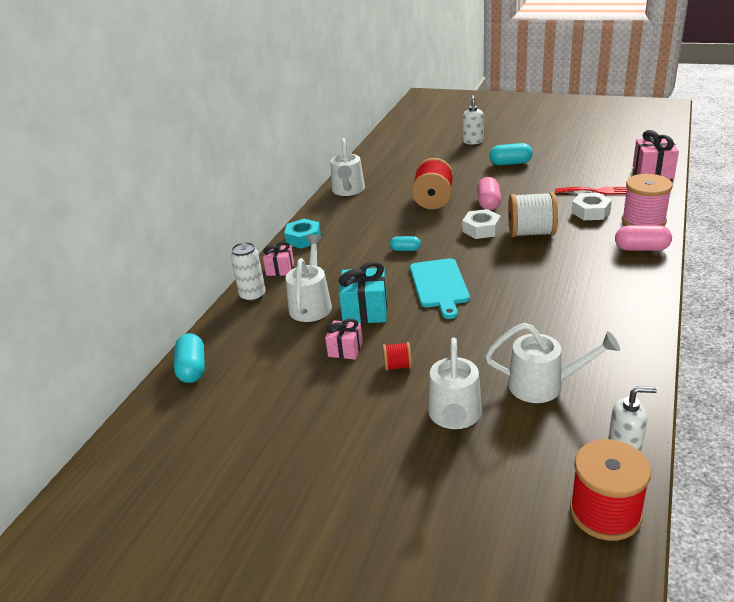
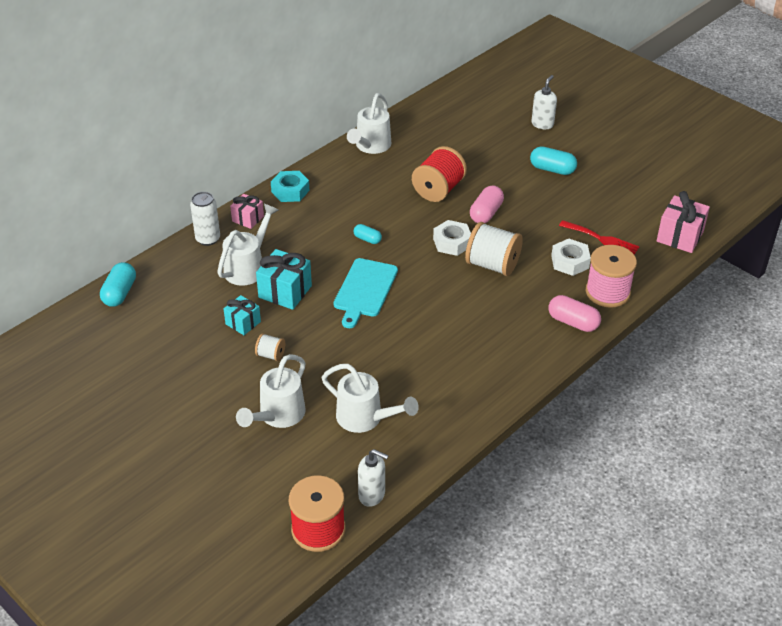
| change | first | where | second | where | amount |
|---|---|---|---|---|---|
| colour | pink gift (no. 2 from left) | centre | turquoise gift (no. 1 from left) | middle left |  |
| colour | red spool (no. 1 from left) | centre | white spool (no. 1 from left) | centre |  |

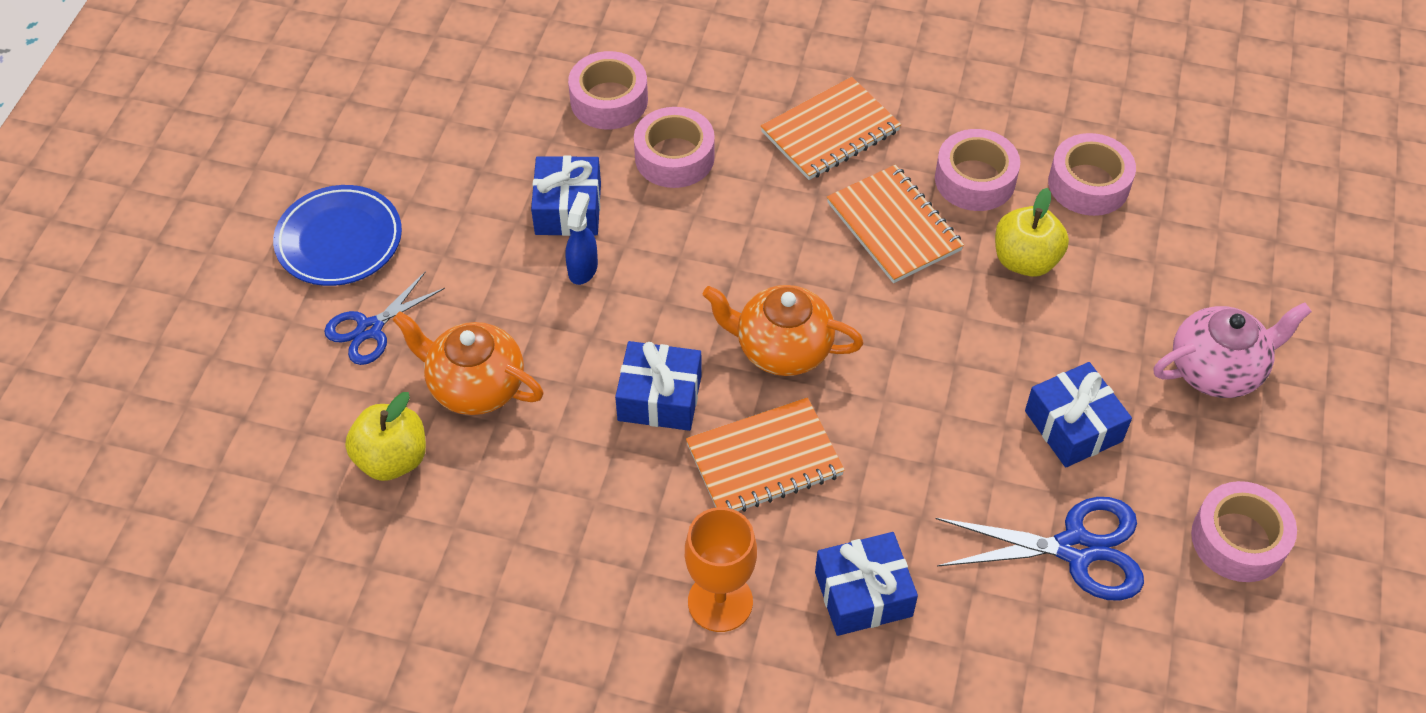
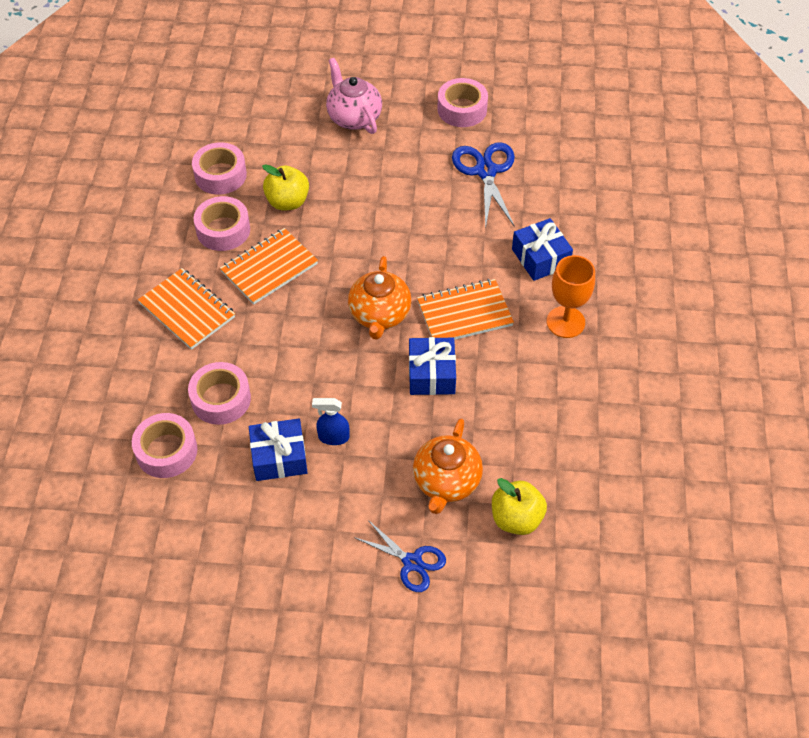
| change | first | where | second | where | amount |
|---|---|---|---|---|---|
| spun | orange notebook (no. 1 from left in the first image) | centre | orange notebook (no. 3 from left) | centre | 75 degrees counterclockwise |
| missing | blue plate | top left |  |  |  |
| missing | blue gift (no. 4 from left) | middle right |  |  |  |

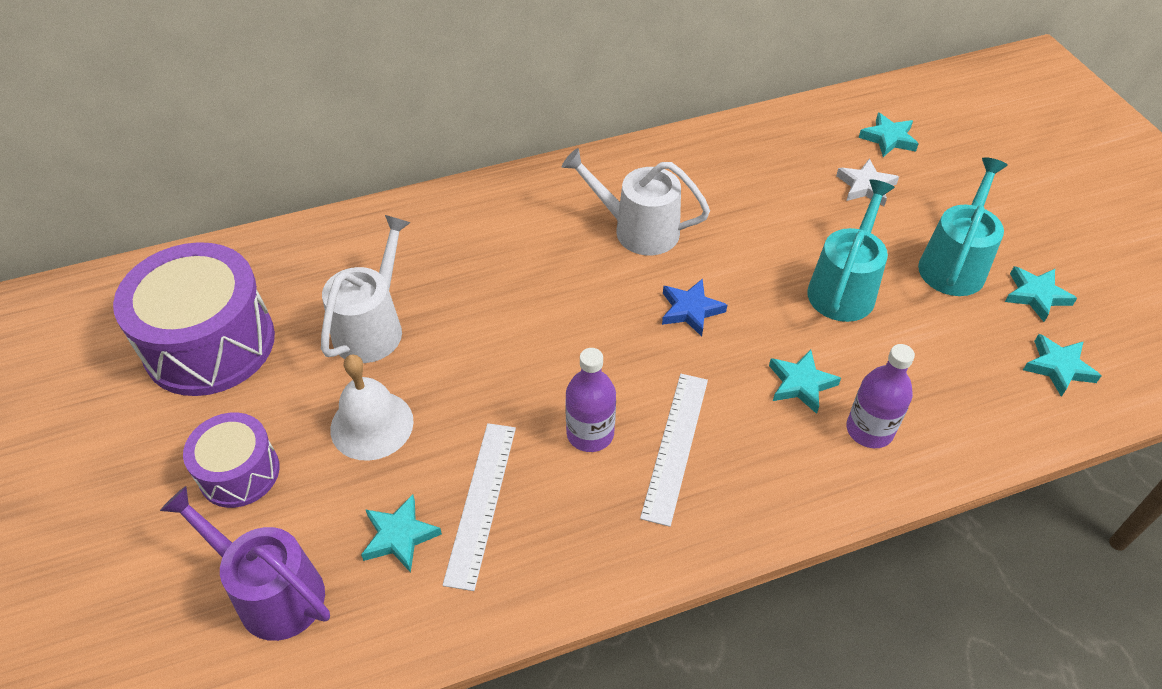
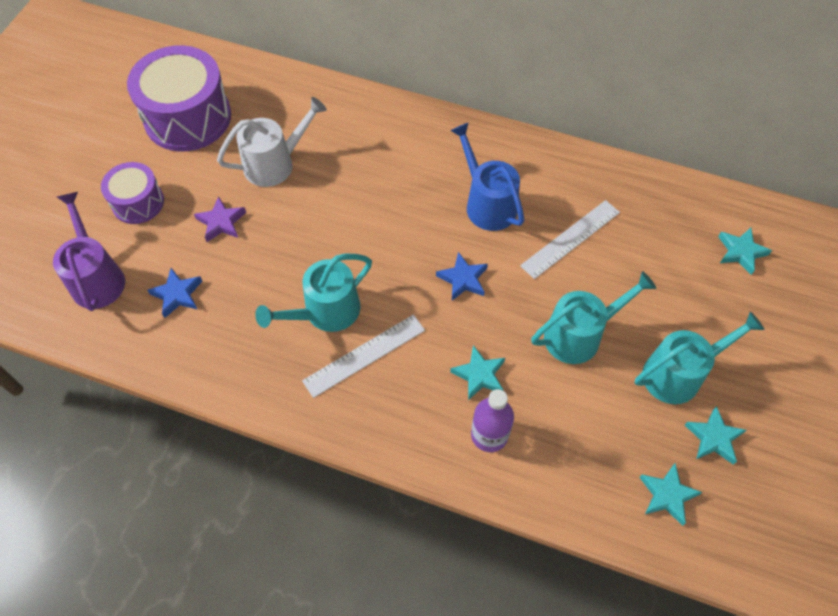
| change | first | where | second | where | amount |
|---|---|---|---|---|---|
| colour | turquoise star (no. 1 from left) | bottom centre | blue star (no. 1 from left) | middle left |  |
| exchanged | white bell | middle left | purple star | middle left |  |
| exchanged | purple bottle (no. 1 from left) | centre | turquoise watering can (no. 1 from left) | centre |  |
| colour | white watering can (no. 2 from left) | top centre | blue watering can | top centre |  |
| relocated | white ruler (no. 1 from left in the first image) | bottom centre | white ruler (no. 2 from left) | middle right |  |
| missing | white star | top right |  |  |  |

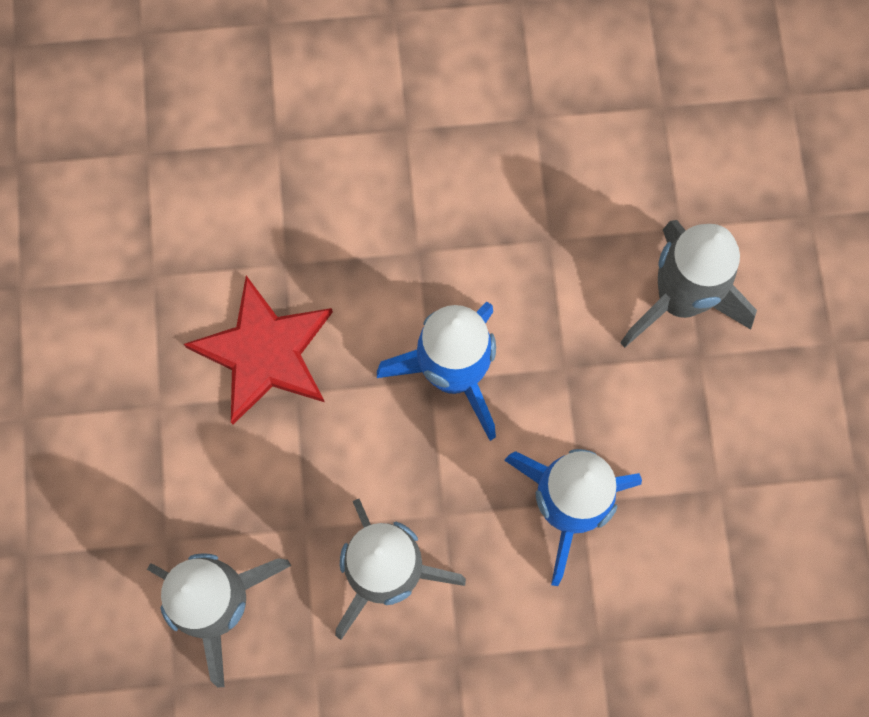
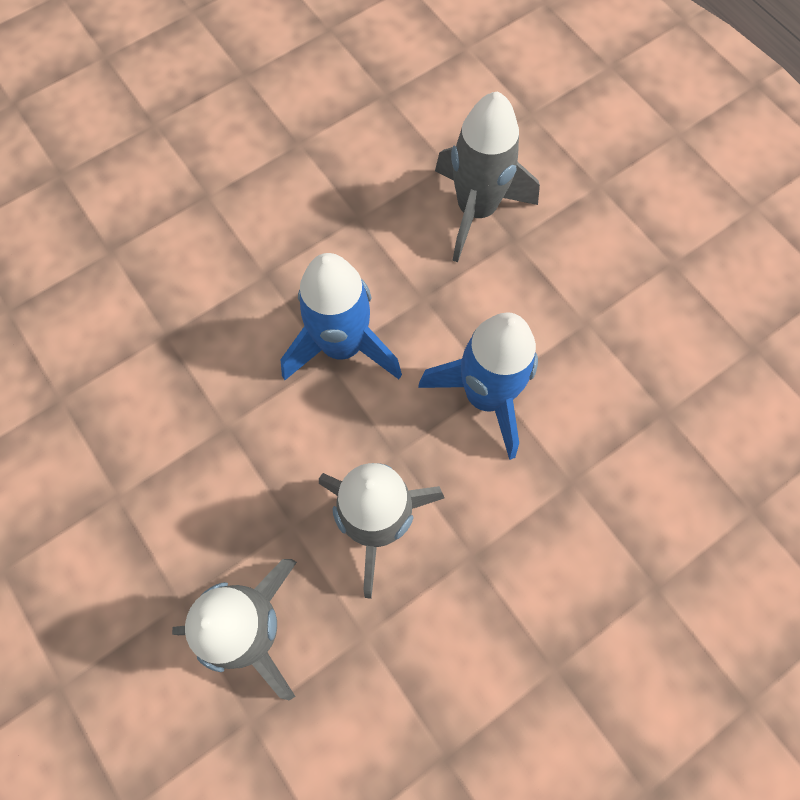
| change | first | where | second | where | amount |
|---|---|---|---|---|---|
| missing | red star | middle left |  |  |  |

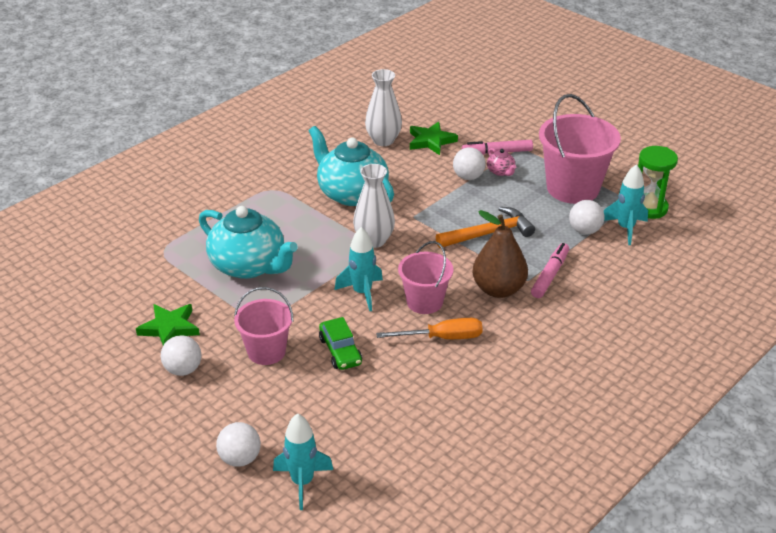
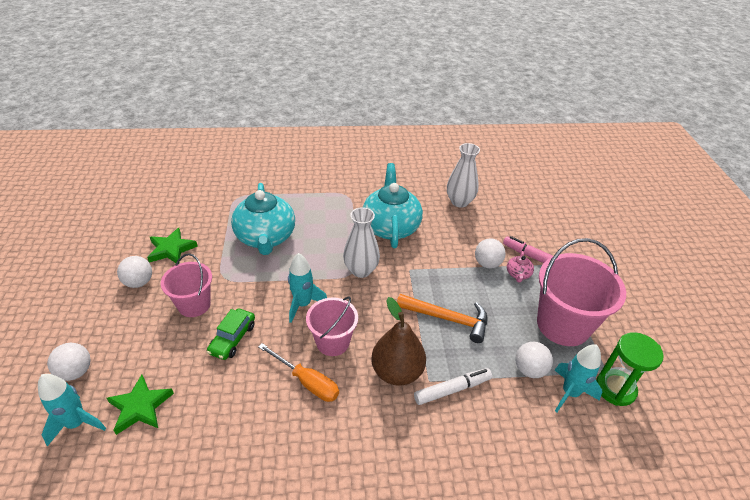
| change | first | where | second | where | amount |
|---|---|---|---|---|---|
| relocated | green star (no. 2 from left in the first image) | top centre | green star (no. 1 from left) | bottom left |  |
| colour | pink marker (no. 2 from left) | middle right | white marker | bottom centre |  |

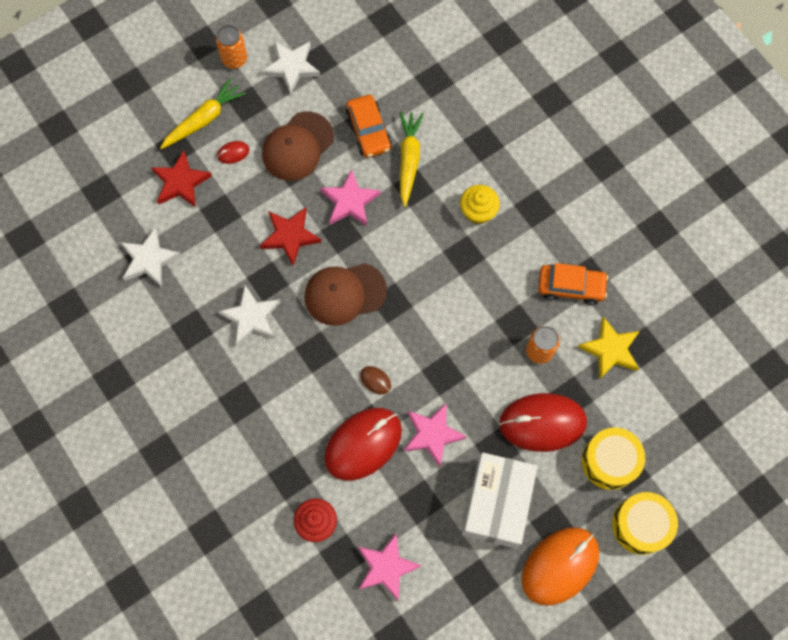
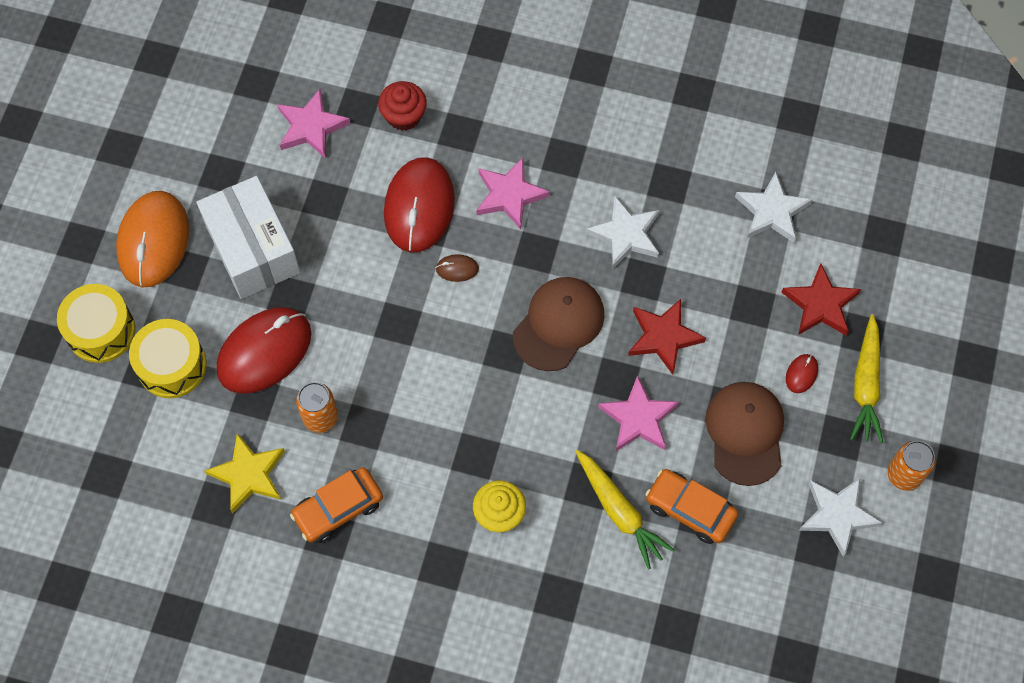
| change | first | where | second | where | amount |
|---|---|---|---|---|---|
| relocated | pink star (no. 3 from left in the first image) | bottom centre | pink star (no. 2 from left) | top centre |  |

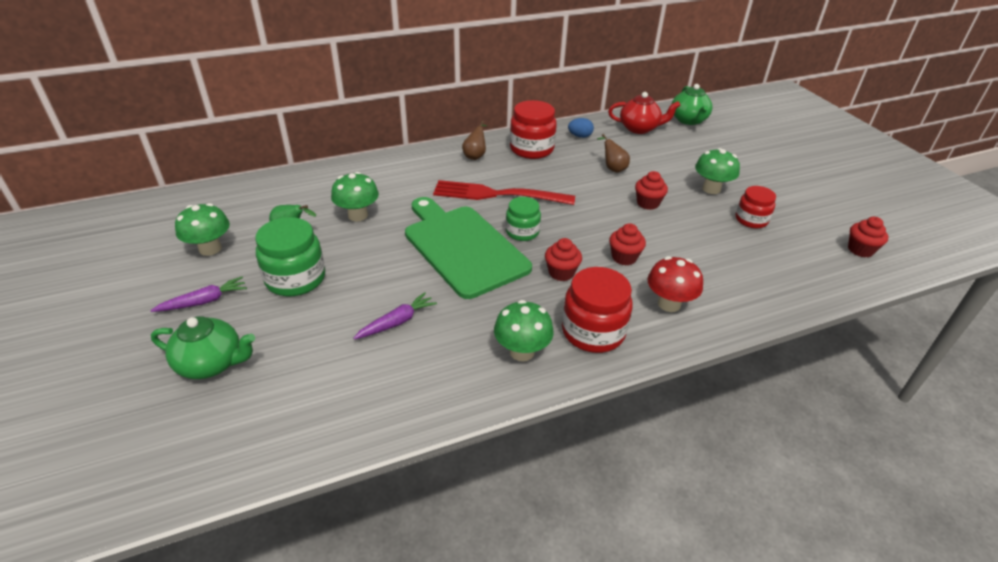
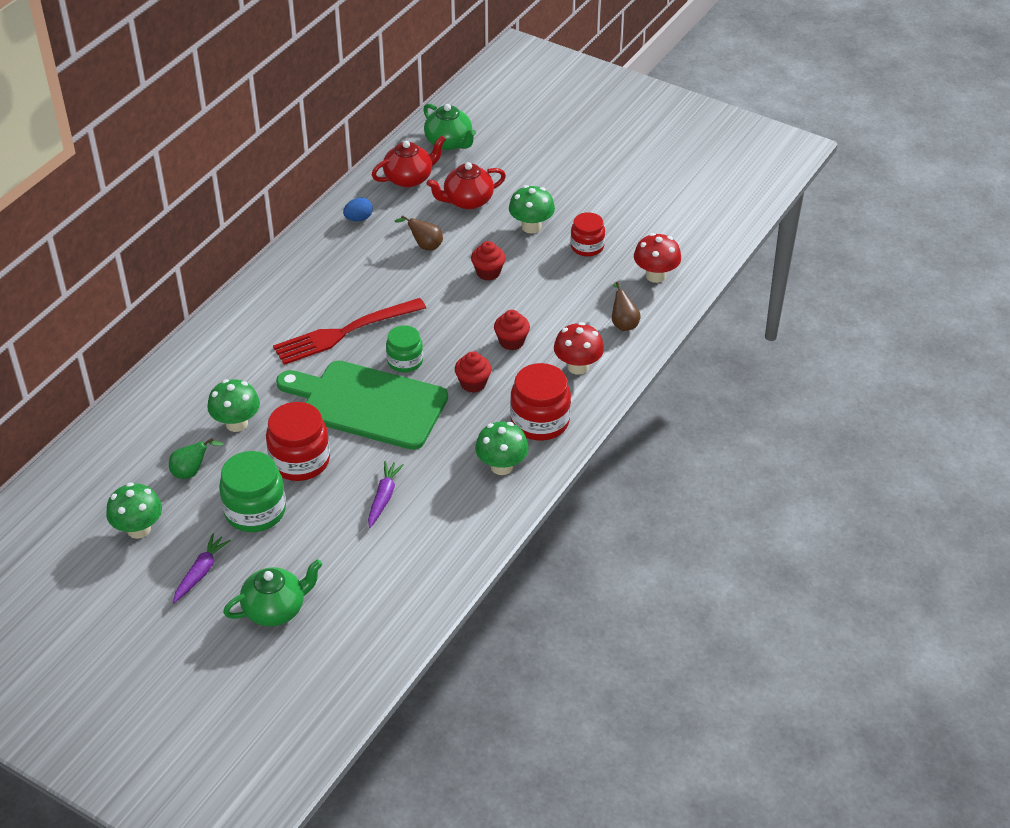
| change | first | where | second | where | amount |
|---|---|---|---|---|---|
| relocated | red jar (no. 1 from left) | top centre |  | middle left |  |
| appeared |  |  | red teapot (no. 2 from left) | top centre |  |
| relocated | brown pear (no. 1 from left in the first image) | top centre | brown pear (no. 2 from left) | centre |  |
| appeared |  |  | red mushroom (no. 2 from left) | top centre |  |
| missing | red cupcake (no. 4 from left) | middle right |  |  |  |

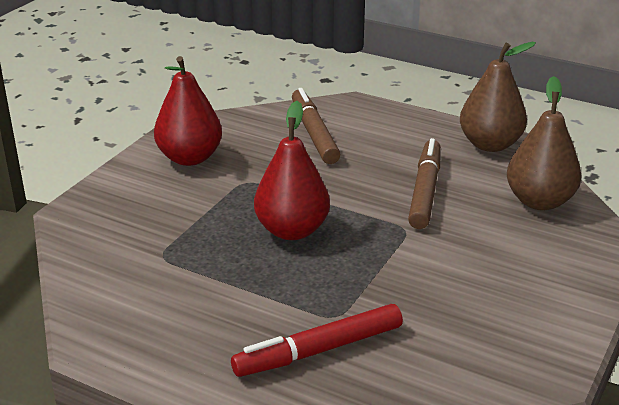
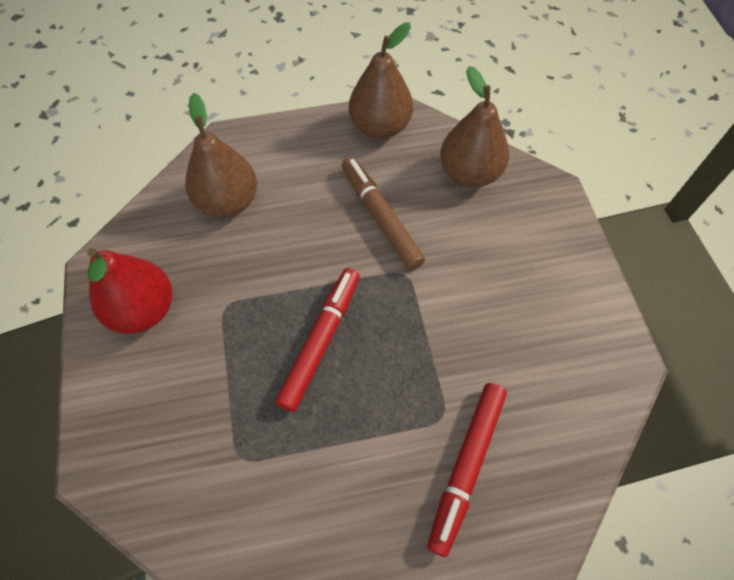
| change | first | where | second | where | amount |
|---|---|---|---|---|---|
| exchanged | brown marker (no. 1 from left) | top centre | brown pear (no. 1 from left) | top left |  |
| exchanged | red pear (no. 2 from left) | centre | red marker (no. 1 from left) | centre |  |

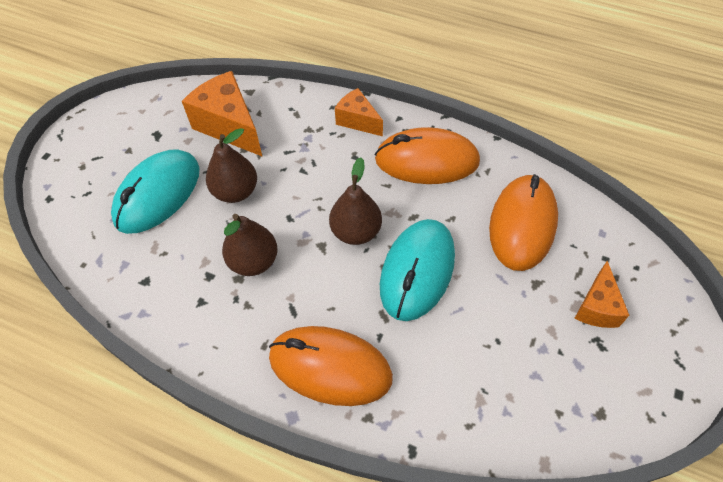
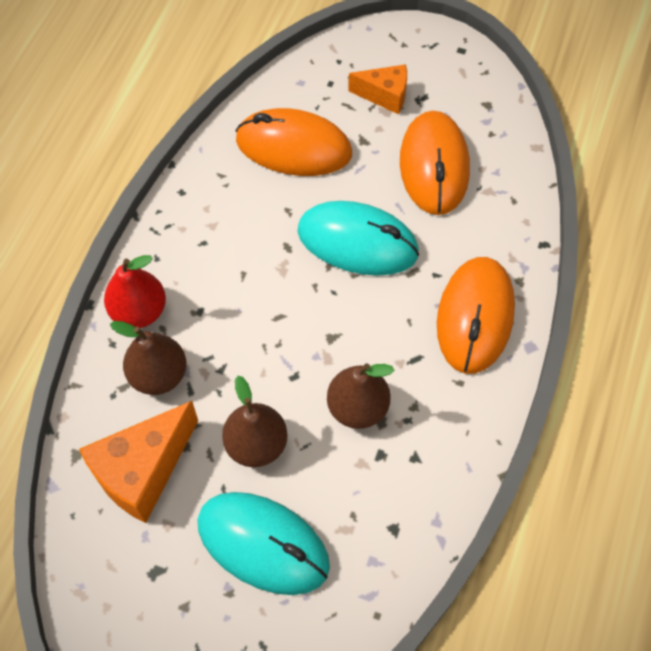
| change | first | where | second | where | amount |
|---|---|---|---|---|---|
| exchanged | orange cheese (no. 2 from left) | top centre | red pear | middle left |  |
| relocated | brown pear (no. 3 from left in the first image) | centre | brown pear (no. 1 from left) | middle left |  |
| relocated | orange mouse (no. 2 from left) | top centre |  | top right |  |

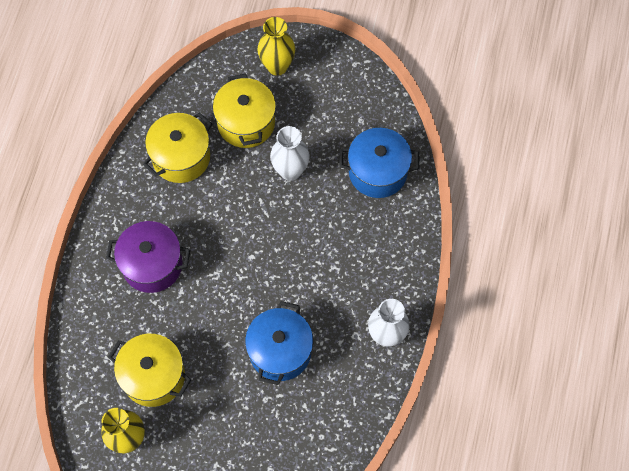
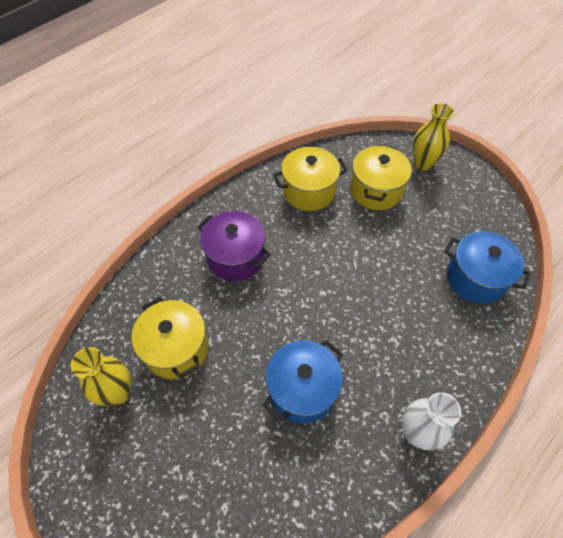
| change | first | where | second | where | amount |
|---|---|---|---|---|---|
| missing | white vase (no. 1 from left) | top centre |  |  |  |

